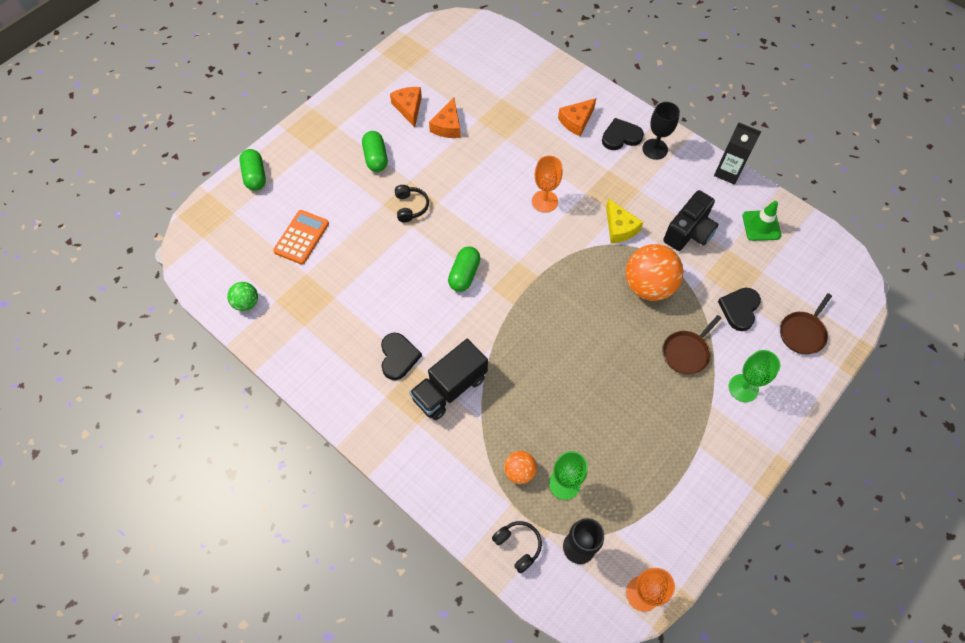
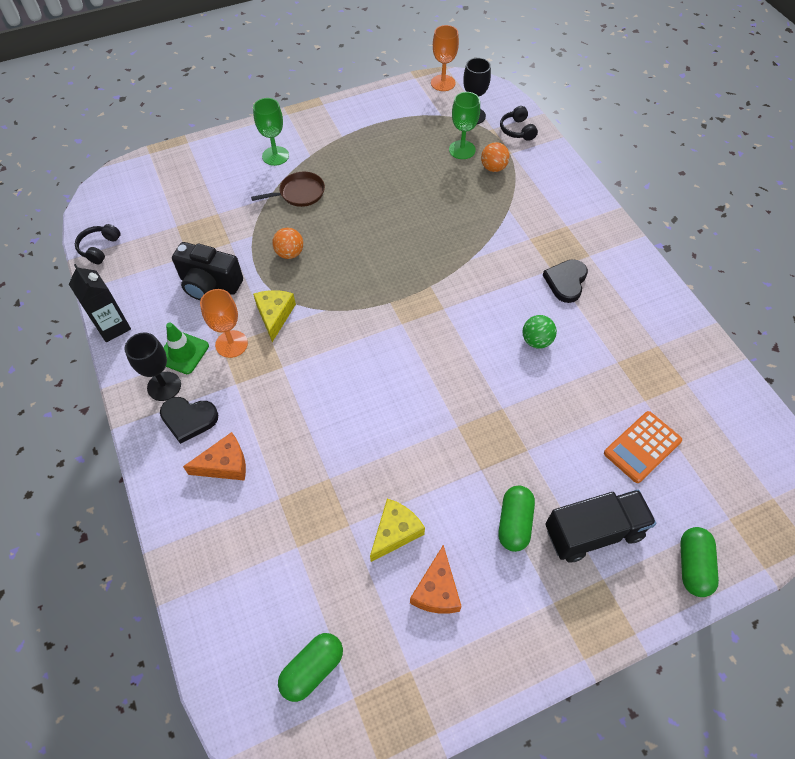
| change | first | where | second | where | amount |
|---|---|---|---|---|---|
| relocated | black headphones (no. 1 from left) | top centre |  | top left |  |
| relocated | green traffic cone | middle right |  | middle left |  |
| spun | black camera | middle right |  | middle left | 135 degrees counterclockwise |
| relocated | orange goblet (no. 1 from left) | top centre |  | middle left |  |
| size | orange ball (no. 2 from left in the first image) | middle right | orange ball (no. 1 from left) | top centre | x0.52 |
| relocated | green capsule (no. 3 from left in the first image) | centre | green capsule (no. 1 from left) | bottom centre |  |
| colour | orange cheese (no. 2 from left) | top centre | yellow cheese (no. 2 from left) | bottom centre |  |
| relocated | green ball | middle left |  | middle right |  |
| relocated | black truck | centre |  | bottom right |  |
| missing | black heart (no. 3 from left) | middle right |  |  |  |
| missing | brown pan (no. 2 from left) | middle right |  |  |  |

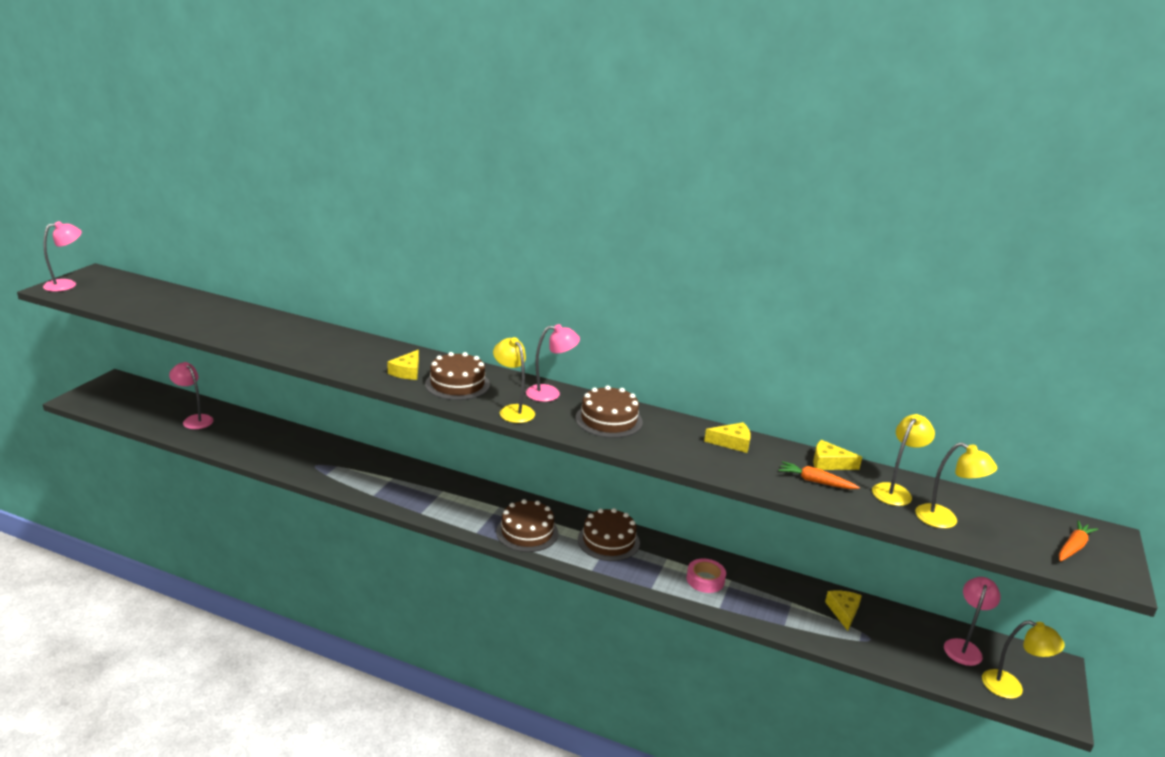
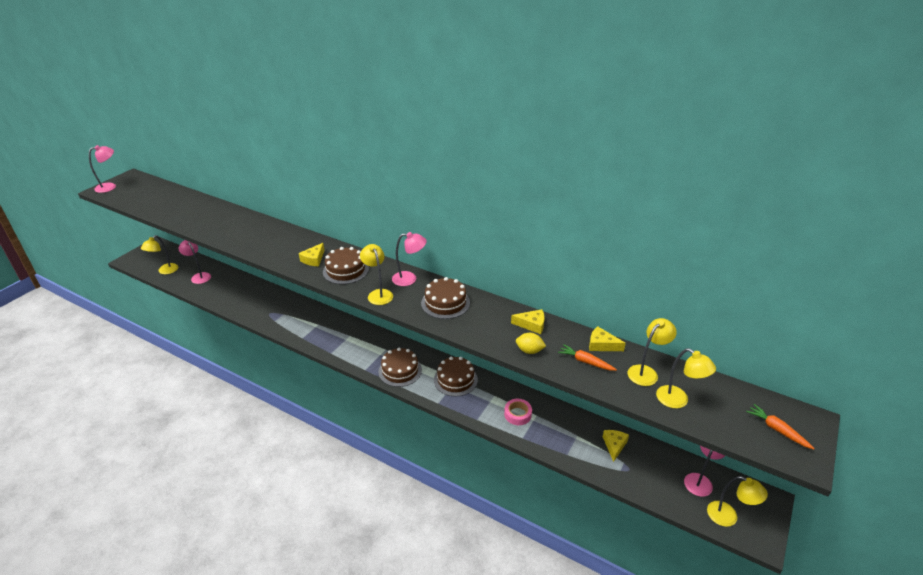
| change | first | where | second | where | amount |
|---|---|---|---|---|---|
| appeared |  |  | yellow lamp (no. 1 from left) | middle left |  |
| appeared |  |  | yellow lemon | centre |  |
| spun | orange carrot (no. 2 from left) | bottom right |  | bottom right | 90 degrees counterclockwise |

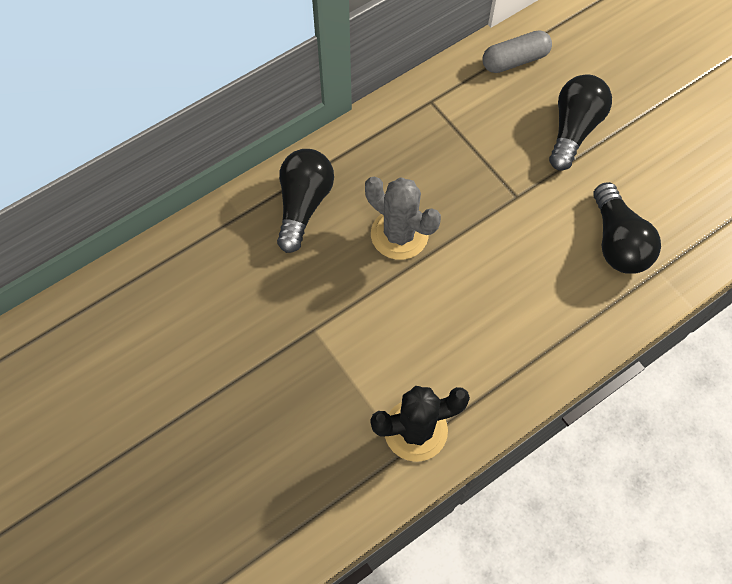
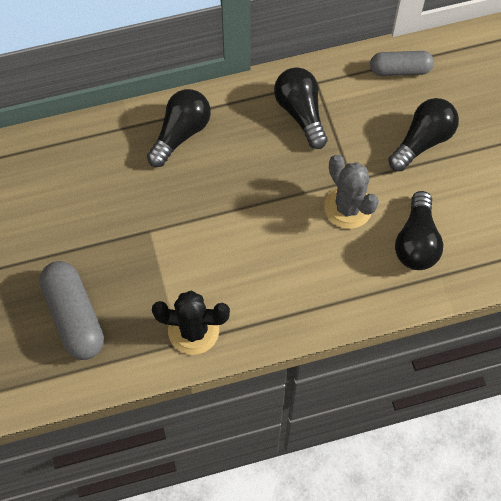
| change | first | where | second | where | amount |
|---|---|---|---|---|---|
| appeared |  |  | grey capsule (no. 1 from left) | middle left |  |
| appeared |  |  | black light bulb (no. 2 from left) | top centre |  |
| relocated | grey cactus | centre |  | middle right |  |

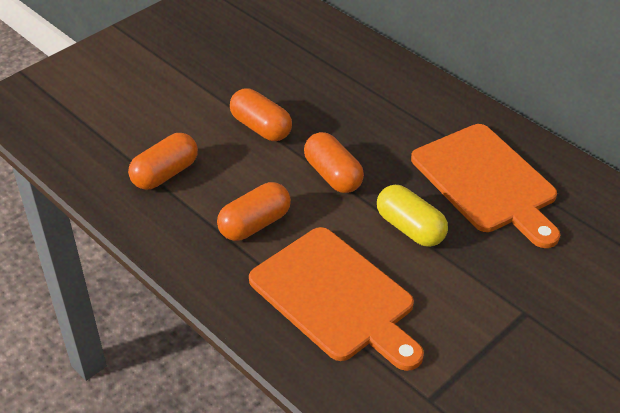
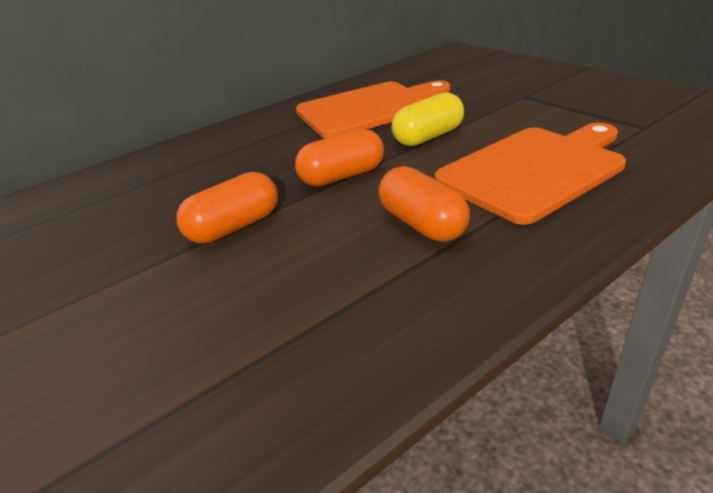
| change | first | where | second | where | amount |
|---|---|---|---|---|---|
| missing | orange capsule (no. 1 from left) | middle left |  |  |  |

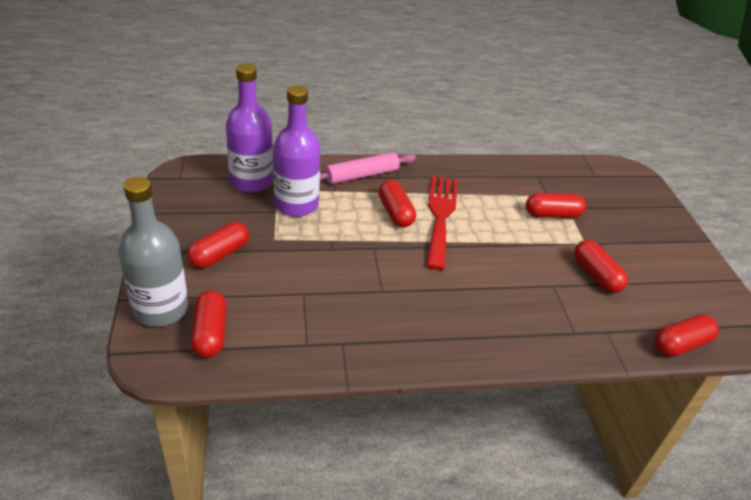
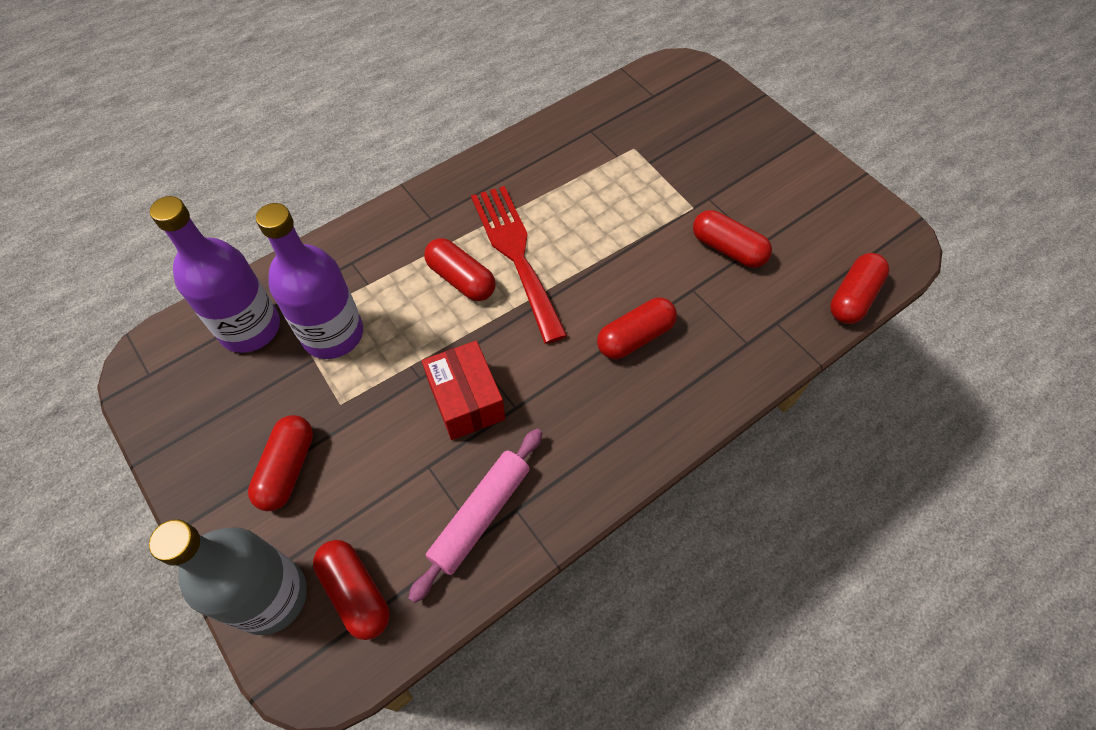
| change | first | where | second | where | amount |
|---|---|---|---|---|---|
| relocated | pink rolling pin | centre |  | bottom centre |  |
| appeared |  |  | red box | centre |  |
| relocated | red capsule (no. 4 from left) | middle right |  | centre |  |

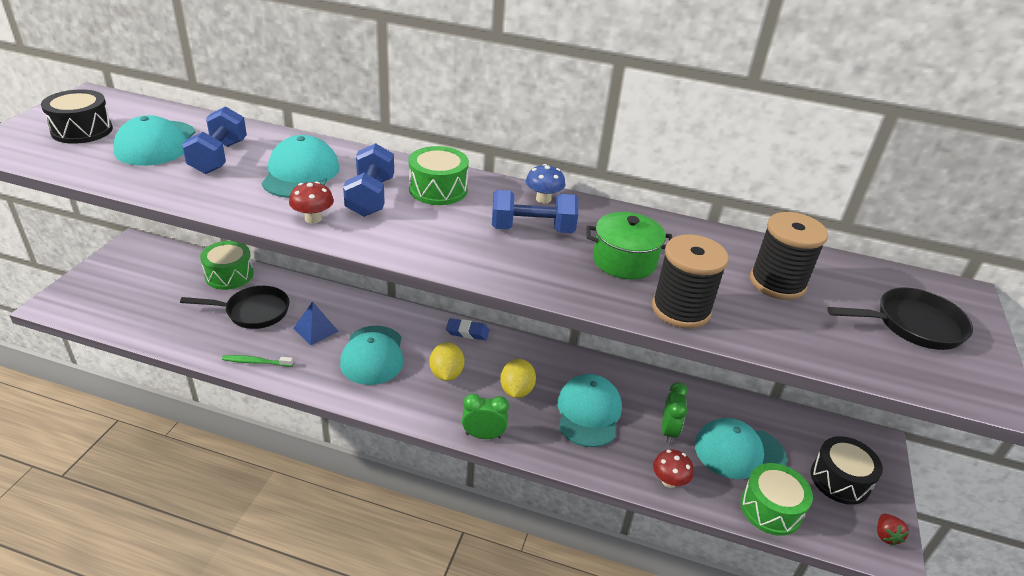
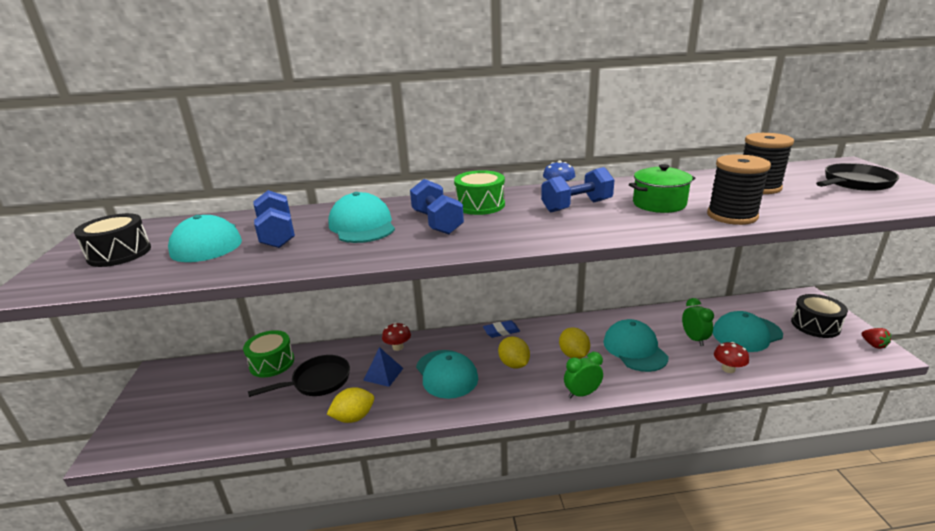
| change | first | where | second | where | amount |
|---|---|---|---|---|---|
| exchanged | green toothbrush | middle left | yellow lemon (no. 1 from left) | bottom centre |  |
| relocated | red mushroom (no. 1 from left) | middle left |  | centre |  |
| missing | green drum (no. 3 from left) | bottom right |  |  |  |

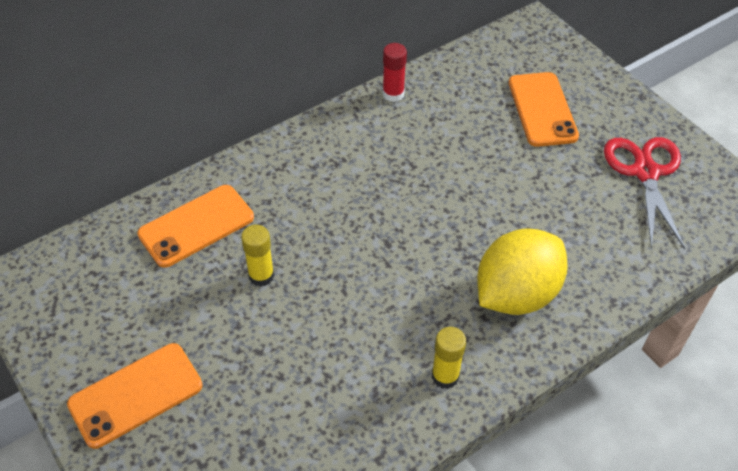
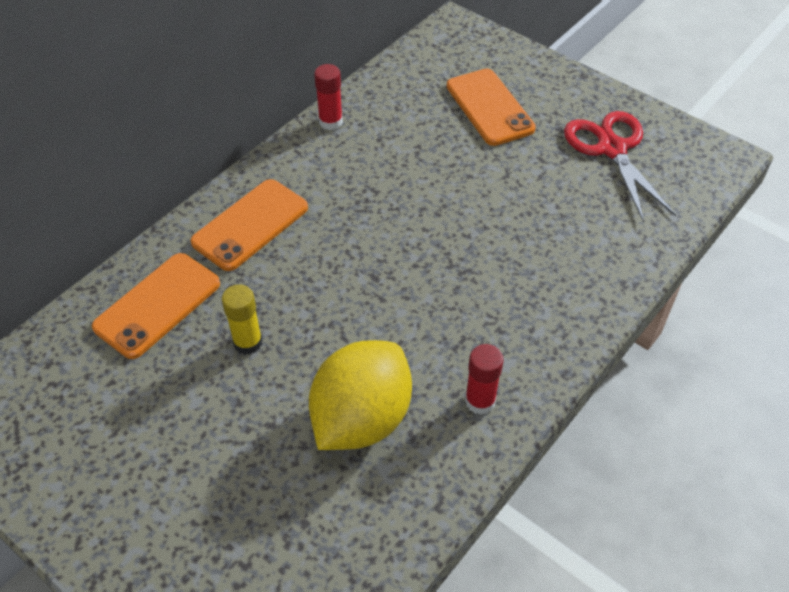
| change | first | where | second | where | amount |
|---|---|---|---|---|---|
| relocated | orange phone (no. 1 from left in the first image) | bottom left | orange phone (no. 2 from left) | middle left |  |
| relocated | yellow lemon | middle right |  | bottom centre |  |
| colour | yellow glue stick (no. 2 from left) | bottom centre | red glue stick (no. 2 from left) | centre |  |

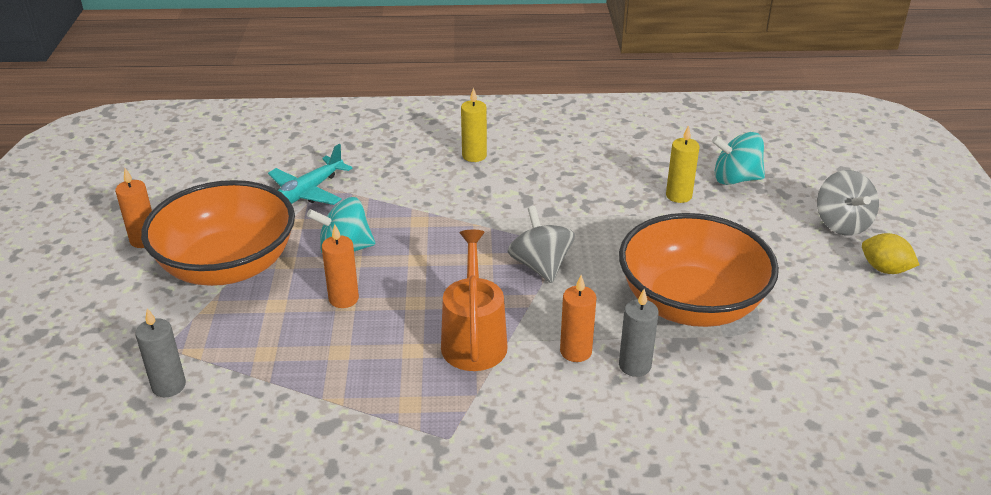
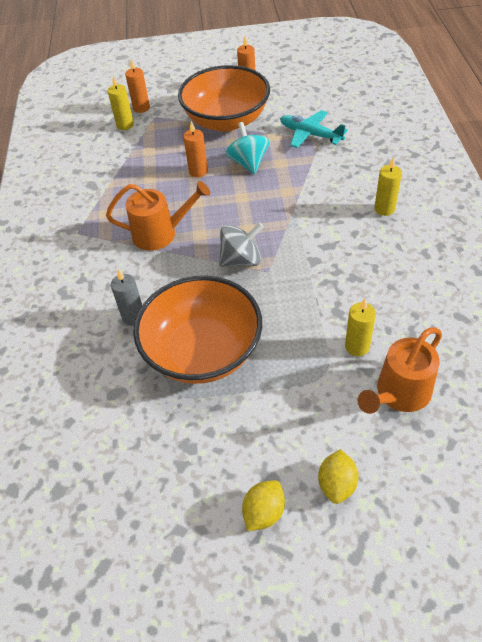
| change | first | where | second | where | amount |
|---|---|---|---|---|---|
| colour | grey candle (no. 1 from left) | bottom left | yellow candle (no. 1 from left) | top left |  |
| relocated | orange candle (no. 3 from left in the first image) | centre | orange candle (no. 1 from left) | top left |  |
| exchanged | grey spinning top (no. 2 from left) | middle right | yellow lemon (no. 2 from left) | bottom right |  |
| exchanged | turquoise spinning top (no. 2 from left) | top right | orange watering can (no. 2 from left) | middle right |  |

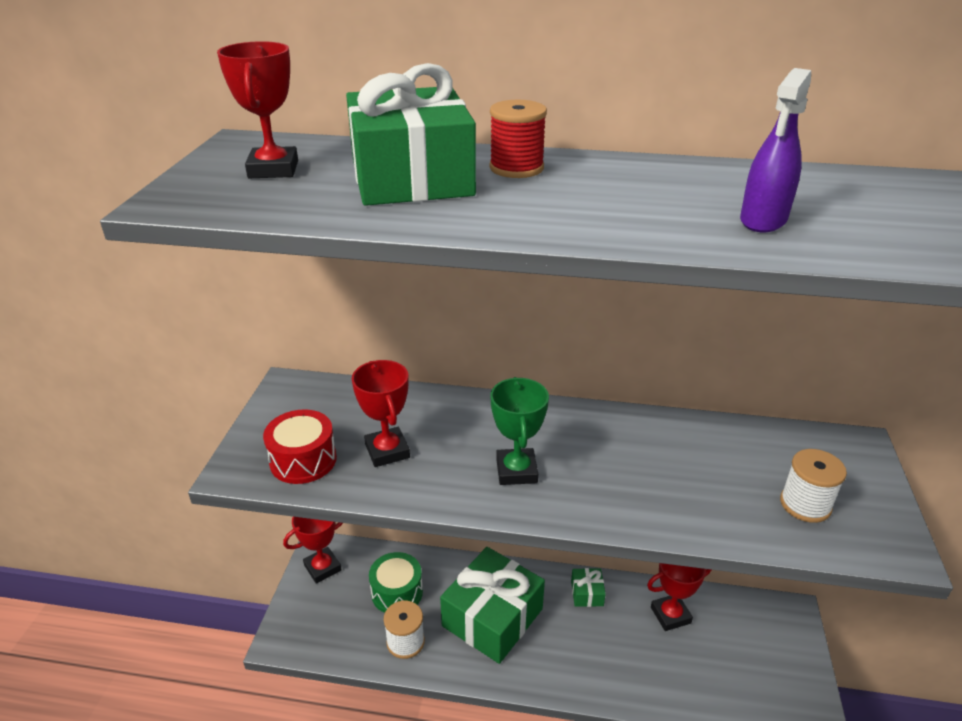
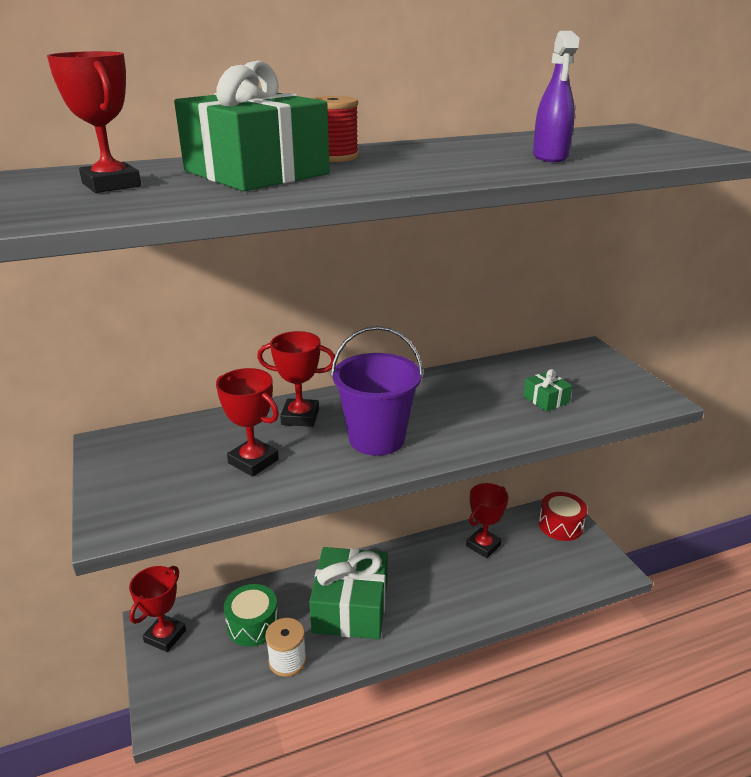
| change | first | where | second | where | amount |
|---|---|---|---|---|---|
| appeared |  |  | red trophy (no. 4 from left) | centre |  |
| exchanged | green trophy | centre | purple bucket | centre |  |
| relocated | green gift (no. 3 from left) | bottom centre |  | middle right |  |
| relocated | red drum | middle left |  | middle right |  |
| missing | white spool (no. 2 from left) | bottom right |  |  |  |

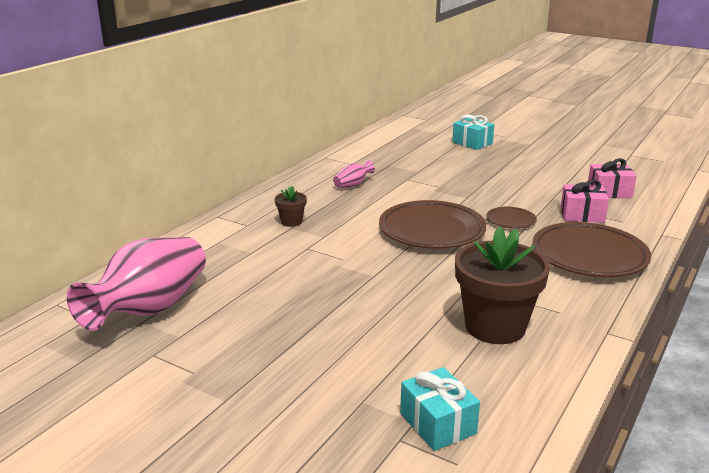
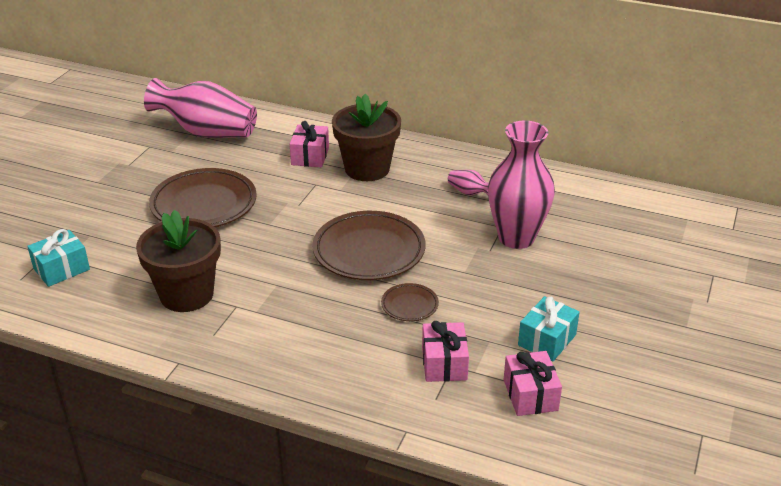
| change | first | where | second | where | amount |
|---|---|---|---|---|---|
| relocated | brown plate (no. 3 from left in the first image) | middle right | brown plate (no. 1 from left) | middle left |  |
| appeared |  |  | pink gift (no. 1 from left) | top centre |  |
| size | brown flower pot (no. 1 from left in the first image) | centre | brown flower pot (no. 2 from left) | top centre | x2.19 |
| appeared |  |  | pink vase (no. 3 from left) | middle right |  |
| relocated | turquoise gift (no. 2 from left) | top right |  | bottom right |  |

